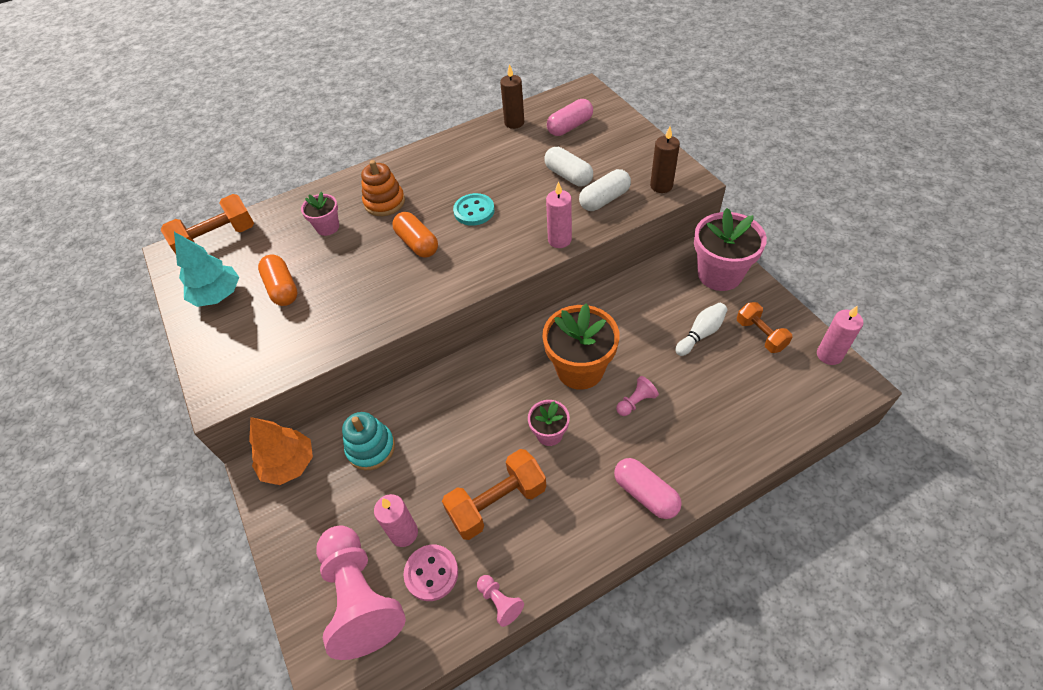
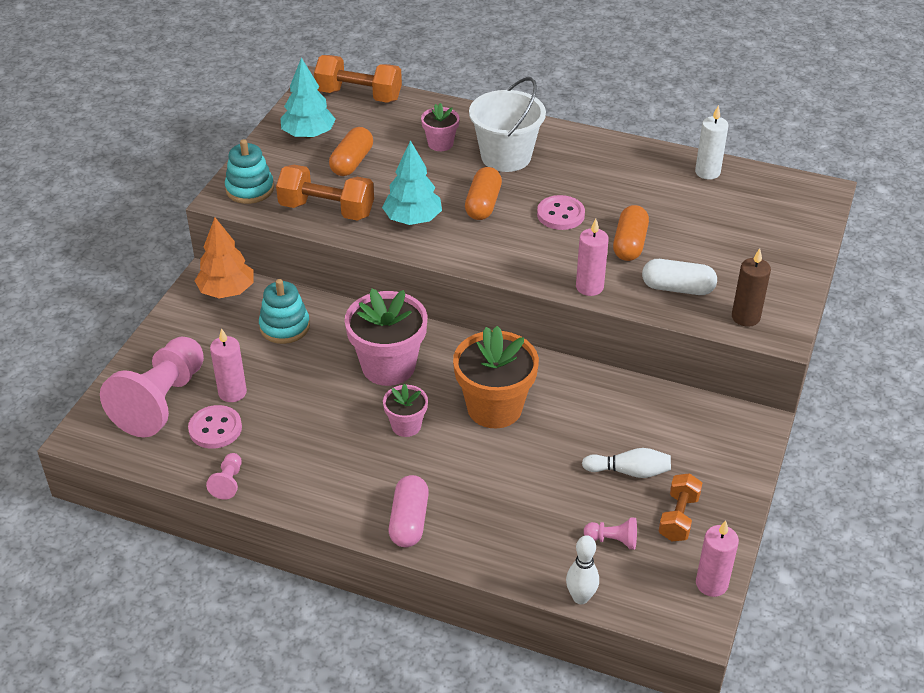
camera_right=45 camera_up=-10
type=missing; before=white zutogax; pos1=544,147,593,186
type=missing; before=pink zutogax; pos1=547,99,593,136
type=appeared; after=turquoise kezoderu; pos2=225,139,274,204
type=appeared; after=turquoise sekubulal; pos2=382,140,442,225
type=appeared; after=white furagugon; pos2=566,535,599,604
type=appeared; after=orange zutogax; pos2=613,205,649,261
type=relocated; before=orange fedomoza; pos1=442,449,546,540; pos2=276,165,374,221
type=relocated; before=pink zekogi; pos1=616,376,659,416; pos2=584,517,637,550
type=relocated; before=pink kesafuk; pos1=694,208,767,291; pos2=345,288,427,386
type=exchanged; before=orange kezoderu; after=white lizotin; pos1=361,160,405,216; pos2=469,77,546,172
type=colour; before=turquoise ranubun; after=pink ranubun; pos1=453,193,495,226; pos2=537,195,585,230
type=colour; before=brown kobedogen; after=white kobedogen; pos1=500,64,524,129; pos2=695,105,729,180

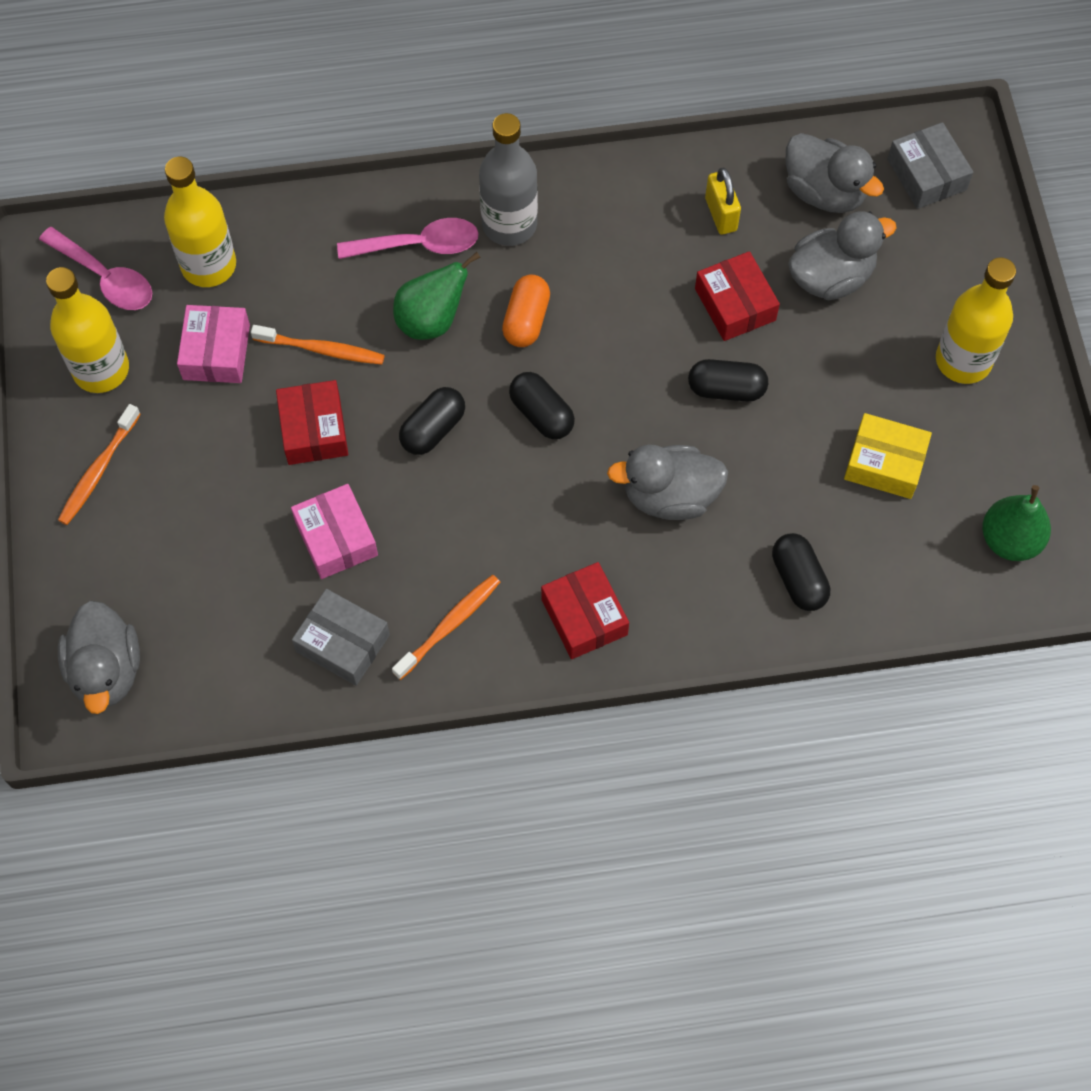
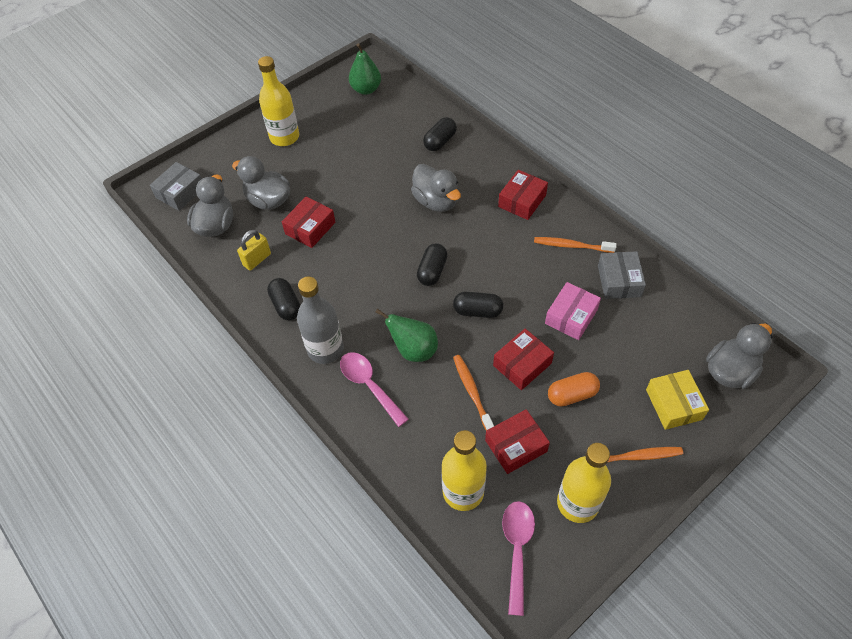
camera_right=-120 camera_up=-10
type=relocated; before=orange zutogax; pos1=502,274,550,347; pos2=548,372,600,406
type=relocated; before=black zutogax; pos1=688,359,768,401; pos2=267,278,300,320
type=relocated; before=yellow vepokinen; pos1=844,413,932,499; pos2=646,370,709,430
type=colour; before=pink vepokinen; after=red vepokinen; pos1=177,305,250,383; pos2=485,409,550,474

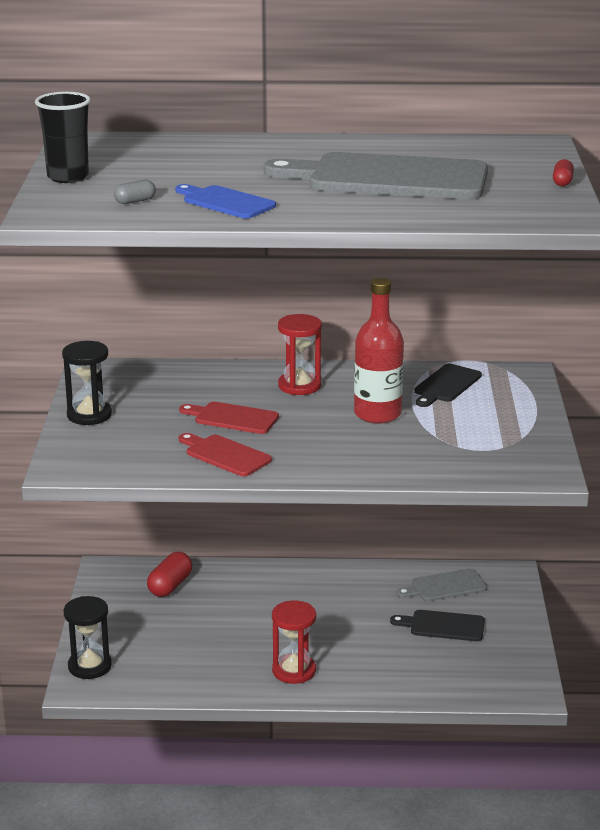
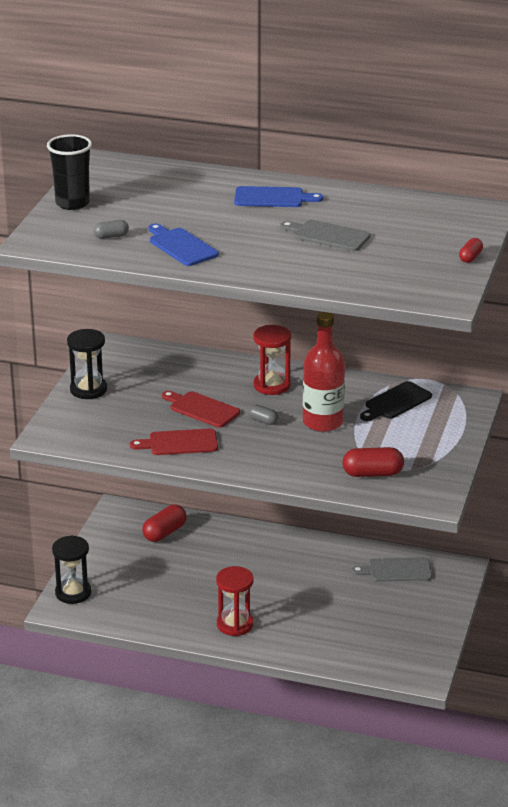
camera_right=15 camera_up=5
type=missing; before=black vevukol; pos1=390,610,485,641
type=appeared; after=blue vevukol; pos2=234,186,323,207
type=appeared; after=grey zutogax; pos2=248,405,279,425
type=appeared; after=red zutogax; pos2=342,447,404,477
type=spun; before=red vevukol; pos1=179,433,272,476; pos2=130,428,218,455; turn=-60
type=size; before=grey vevukol; pos1=264,152,488,200; pos2=280,220,371,251; scale=0.49

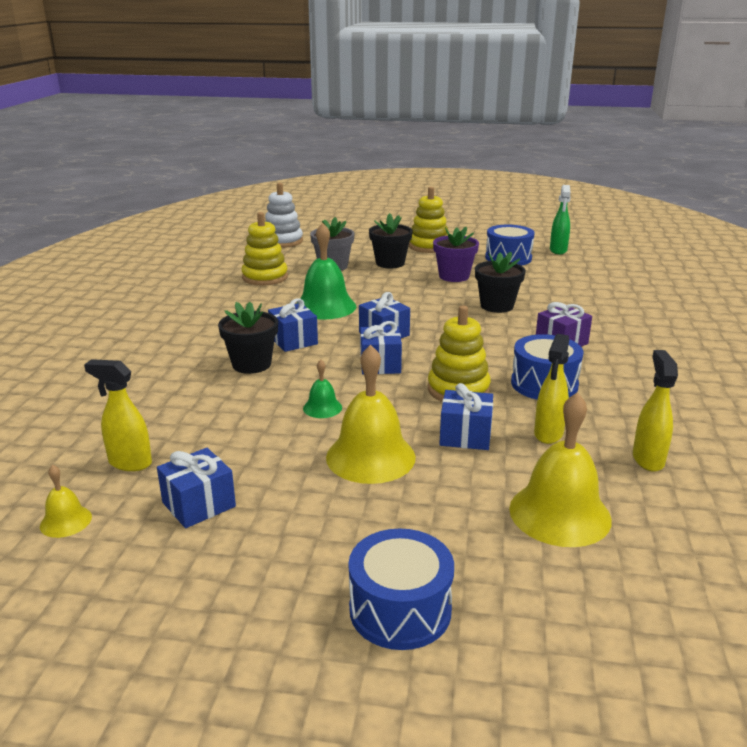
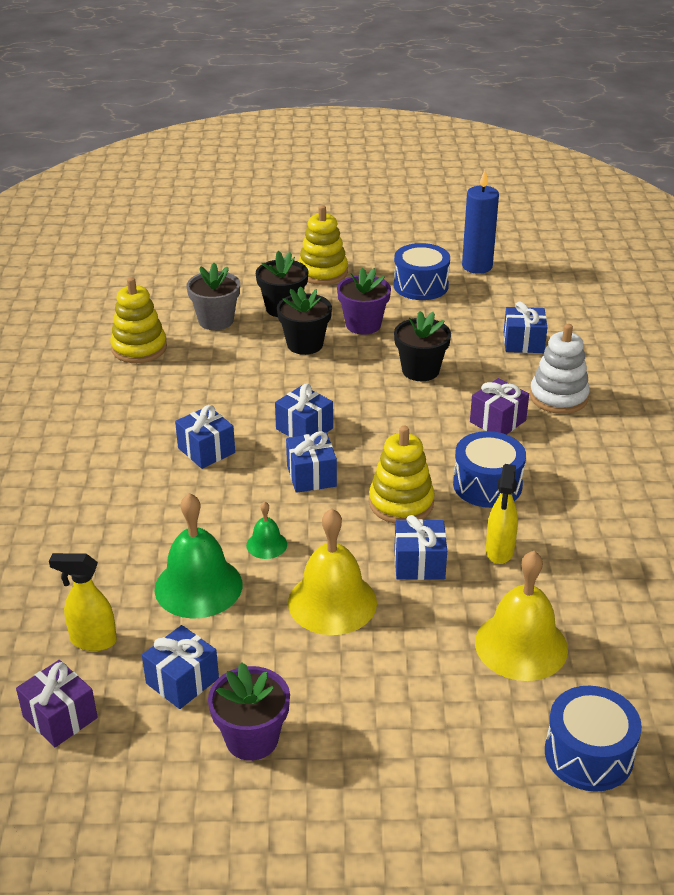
camera_right=-10 camera_up=10
type=missing; before=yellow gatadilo; pos1=633,350,678,472
type=appeared; after=purple kesafuk; pos2=208,662,290,761
type=appeared; after=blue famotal; pos2=504,301,548,353
type=relocated; before=black kesafuk; pos1=218,302,278,374; pos2=277,286,332,355
type=relocated; before=white kezoderu; pos1=265,183,303,248; pos2=530,324,590,414
type=relocated; before=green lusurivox; pos1=296,223,356,320; pos2=155,493,242,619
type=relocated; before=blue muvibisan; pos1=349,529,454,650; pos2=545,686,642,792
type=exchanged; before=yellow lusurivox; after=purple famotal; pos1=40,465,92,538; pos2=16,660,98,747
type=exchanged; before=green gatadilo; after=blue kobedogen; pos1=550,185,571,254; pos2=462,170,499,274

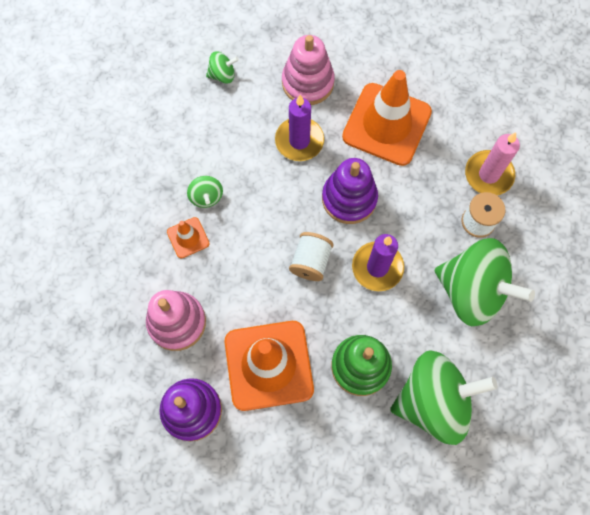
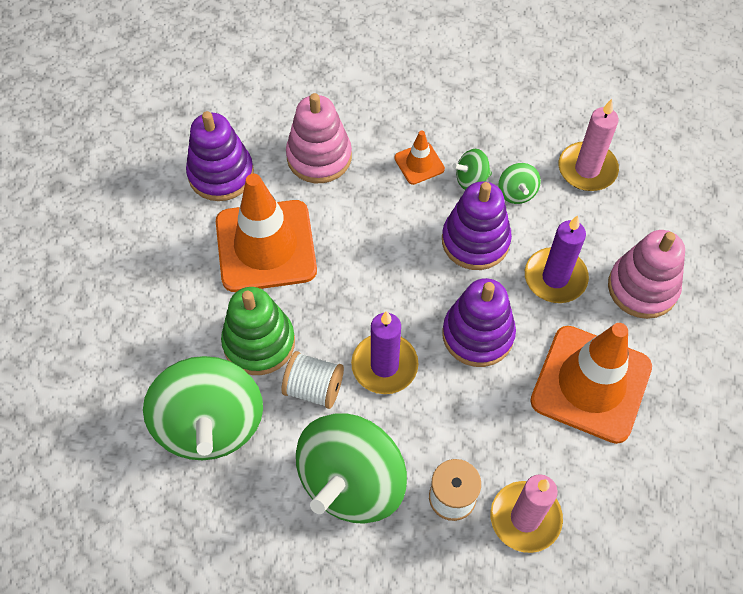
camera_right=90 camera_up=-10
type=appeared; after=purple kezoderu; pos2=442,181,512,270
type=appeared; after=pink kobedogen; pos2=559,99,619,191
type=relocated; before=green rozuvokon; pos1=206,51,239,84; pos2=498,163,541,204
type=relocated; before=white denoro; pos1=289,232,334,281; pos2=282,351,344,409

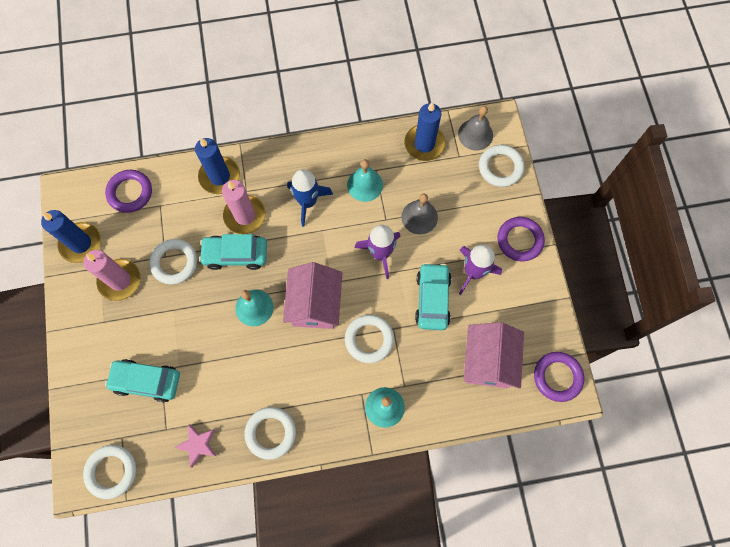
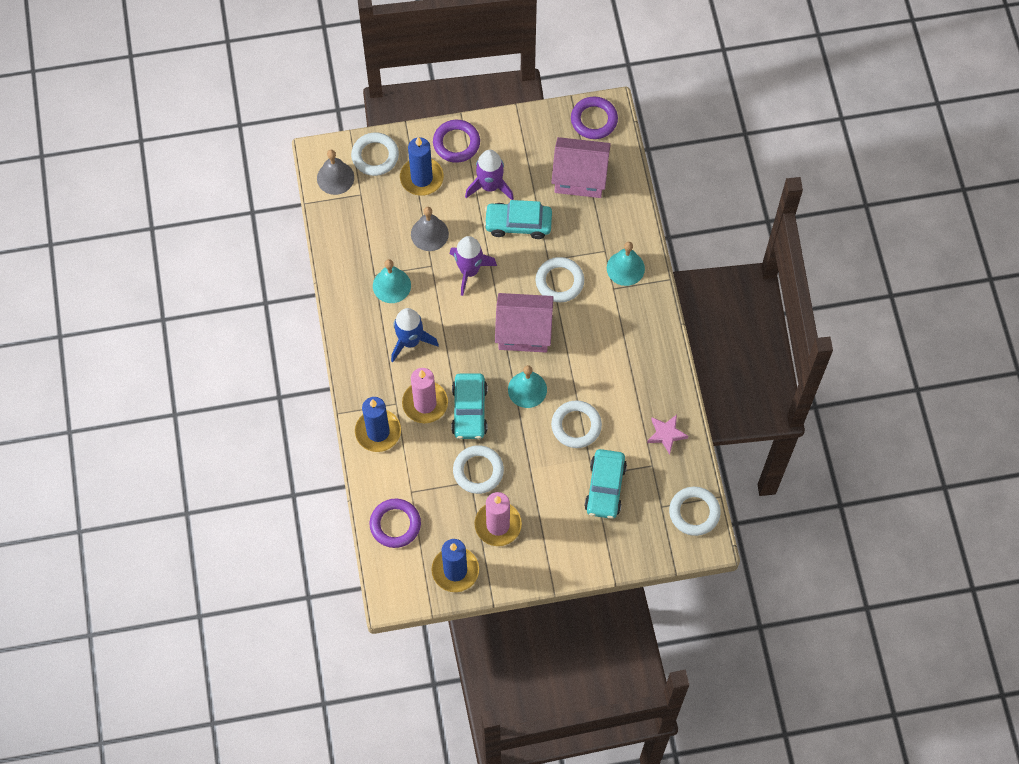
camera_right=-90 camera_up=-5
type=relocated; before=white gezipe; pos1=245,407,296,460; pos2=551,400,602,448
type=relocated; before=blue kobedogen; pos1=404,102,446,161; pos2=400,137,444,196

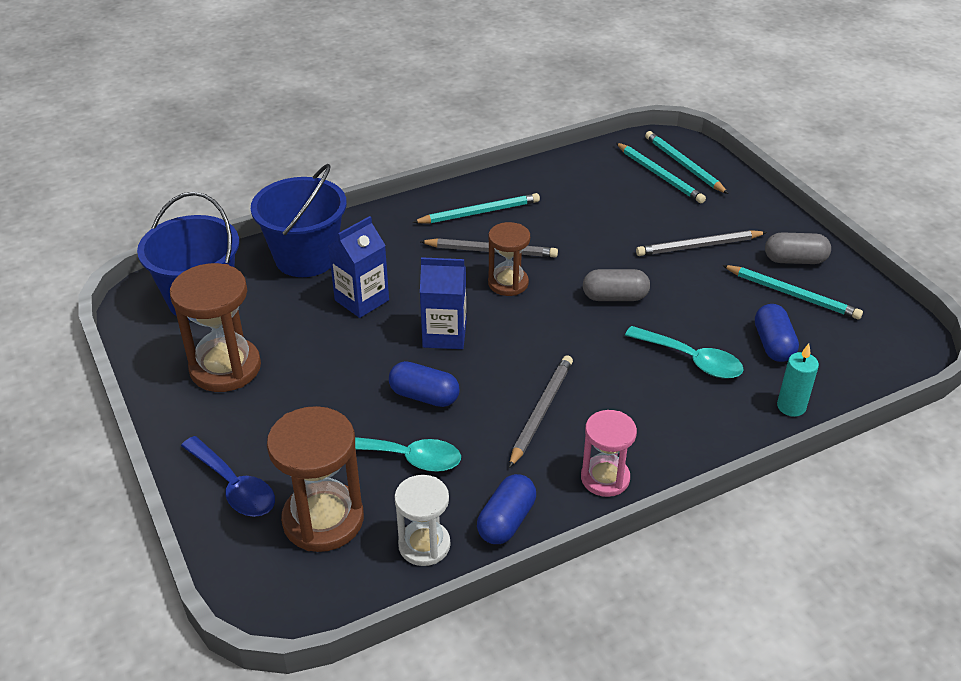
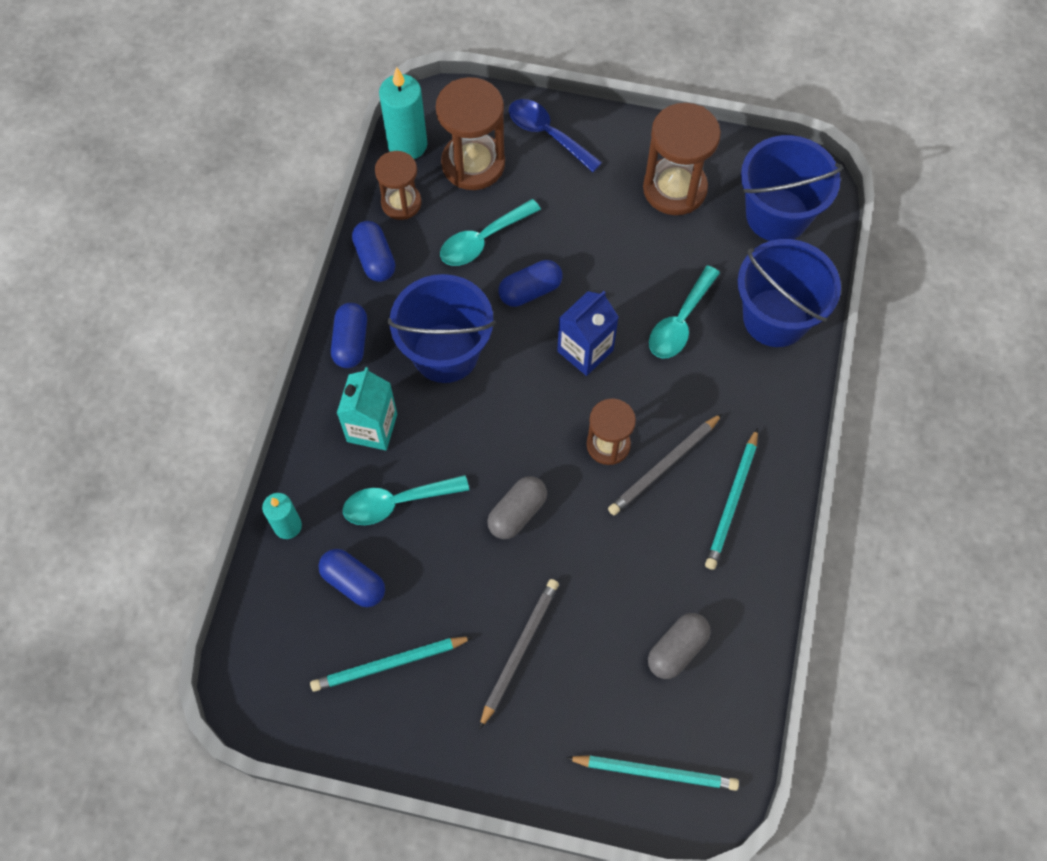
camera_right=130 camera_up=25
type=missing; before=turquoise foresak; pos1=616,143,706,203
type=appeared; after=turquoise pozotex; pos2=337,367,397,450
type=appeared; after=turquoise kobedogen; pos2=379,67,427,159
type=relocated; before=grey zutogax; pos1=765,232,831,264; pos2=648,613,711,679
type=exchanged; before=blue pozotex; after=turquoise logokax; pos1=328,216,389,318; pos2=649,265,720,359
type=exchanged; before=grey foresak; after=blue lizotin; pos1=509,355,573,468; pos2=388,274,495,383
type=exchanged; before=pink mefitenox; after=blue zutogax; pos1=581,410,637,497; pos2=331,303,367,368
type=colour; before=white mefitenox; after=brown mefitenox; pos1=394,475,450,566; pos2=375,151,422,220
type=spun; before=blue logokax; pos1=181,436,275,517; pos2=509,99,602,172; turn=45

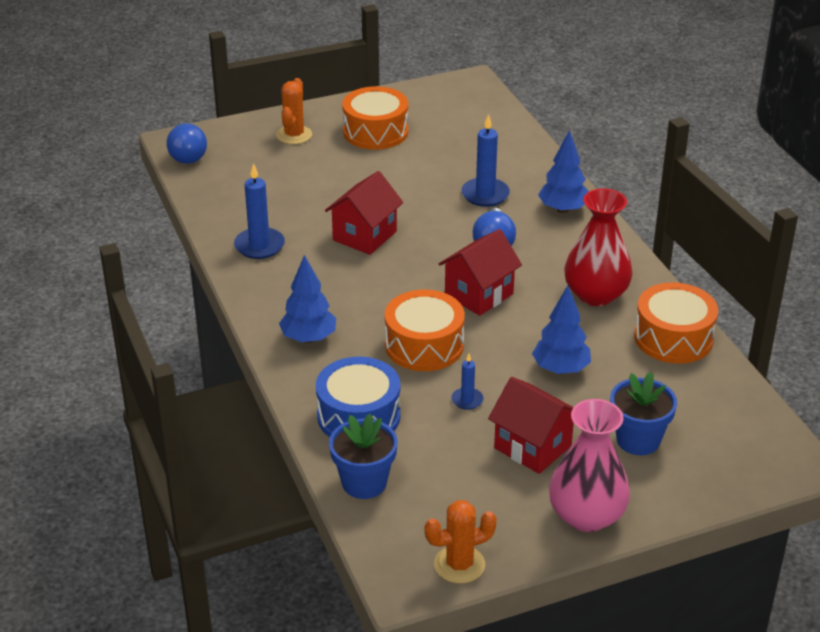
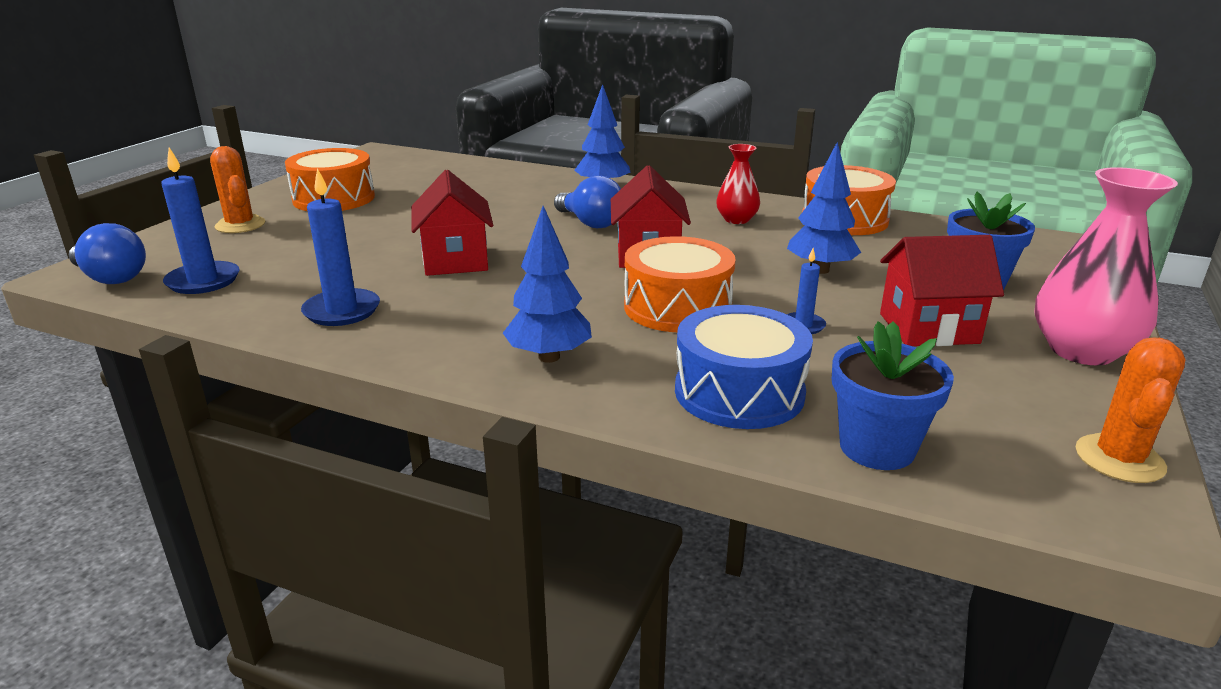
camera_right=-45 camera_up=-10
type=relocated; before=blue kobedogen; pos1=461,114,510,207; pos2=161,148,240,294
type=size; before=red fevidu; pos1=564,189,633,306; pos2=716,144,760,224; scale=0.58

